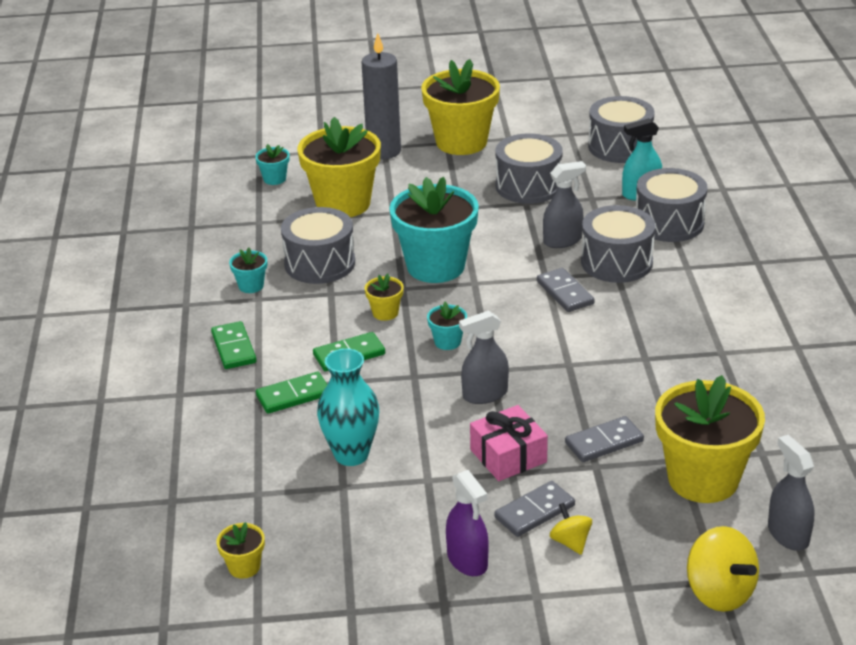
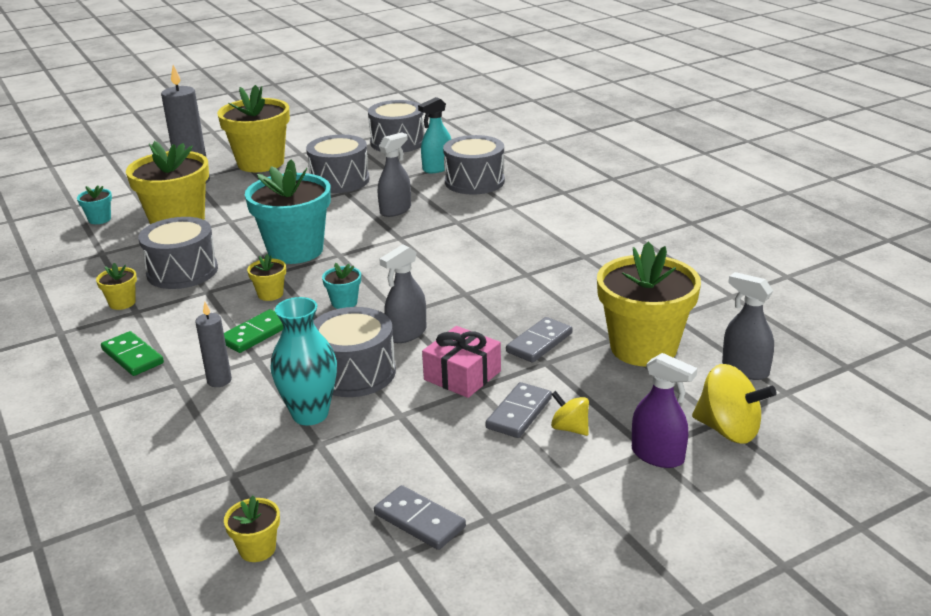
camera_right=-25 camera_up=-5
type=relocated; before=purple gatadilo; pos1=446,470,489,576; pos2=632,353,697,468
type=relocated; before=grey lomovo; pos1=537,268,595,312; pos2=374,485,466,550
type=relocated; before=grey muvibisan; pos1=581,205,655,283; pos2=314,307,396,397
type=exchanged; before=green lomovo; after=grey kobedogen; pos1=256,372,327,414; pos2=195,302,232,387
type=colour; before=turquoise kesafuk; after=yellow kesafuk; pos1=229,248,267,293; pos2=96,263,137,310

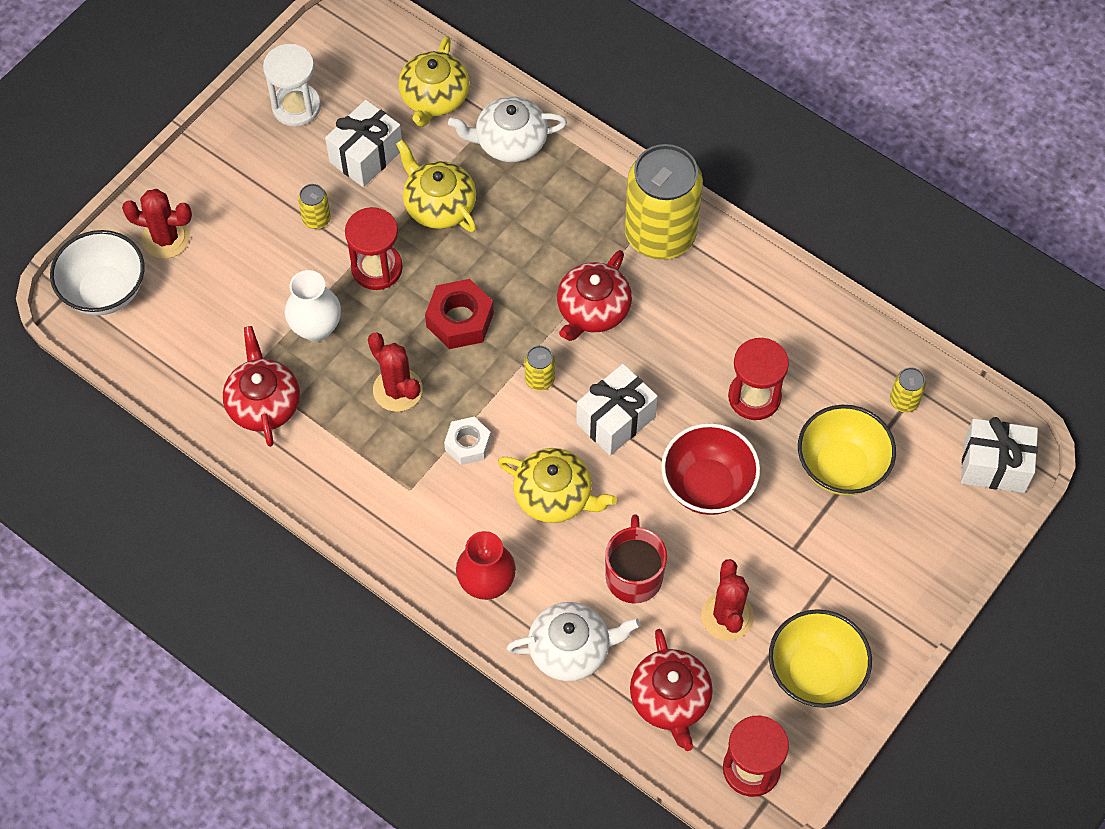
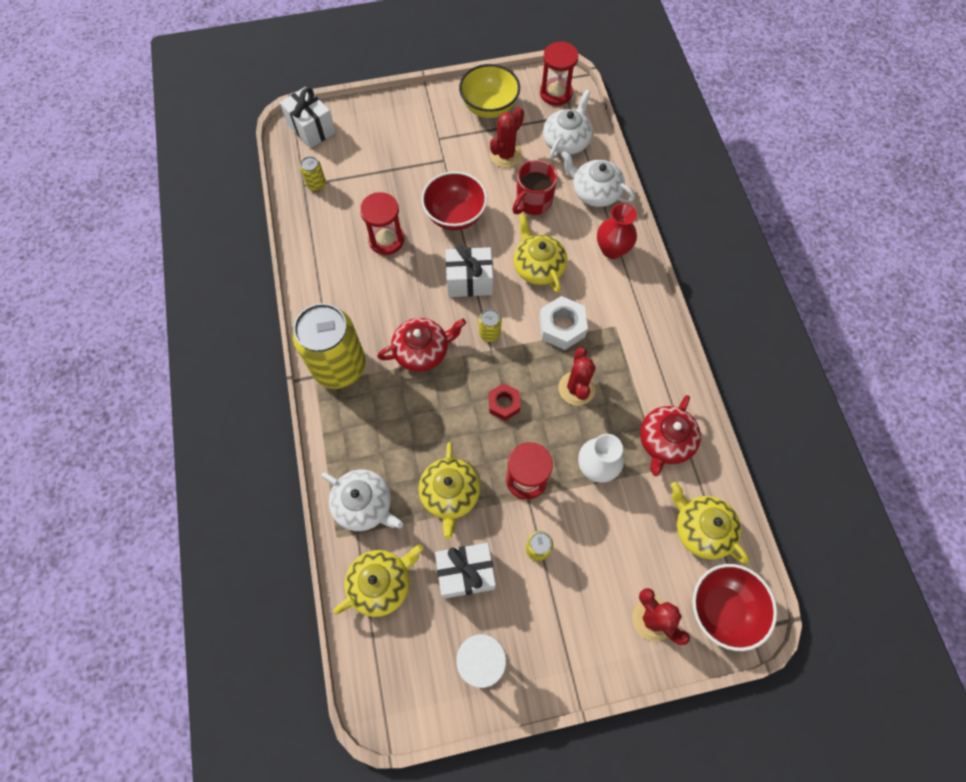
camera_right=-140 camera_up=5
type=missing; before=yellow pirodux; pos1=798,405,896,496
type=appeared; after=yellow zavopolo; pos2=671,482,749,563
type=colour; before=white pirodux; after=red pirodux; pos1=50,230,144,315; pos2=693,564,777,651
type=colour; before=red zavopolo; after=white zavopolo; pos1=630,629,713,751; pos2=543,90,593,159
type=size; before=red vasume; pos1=425,279,494,349; pos2=489,383,521,421; scale=0.67
type=size; before=white vasume; pos1=444,417,491,465; pos2=539,296,588,350; scale=1.5

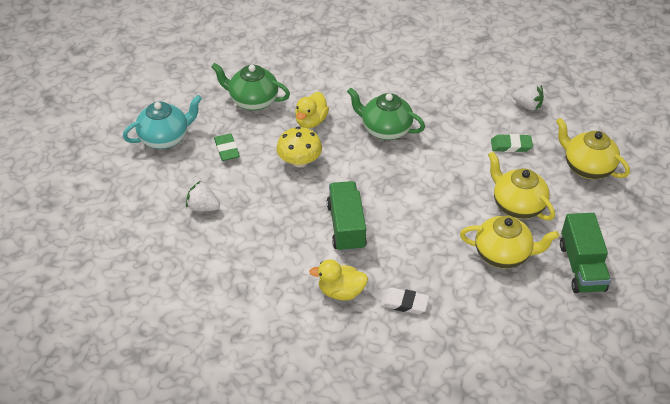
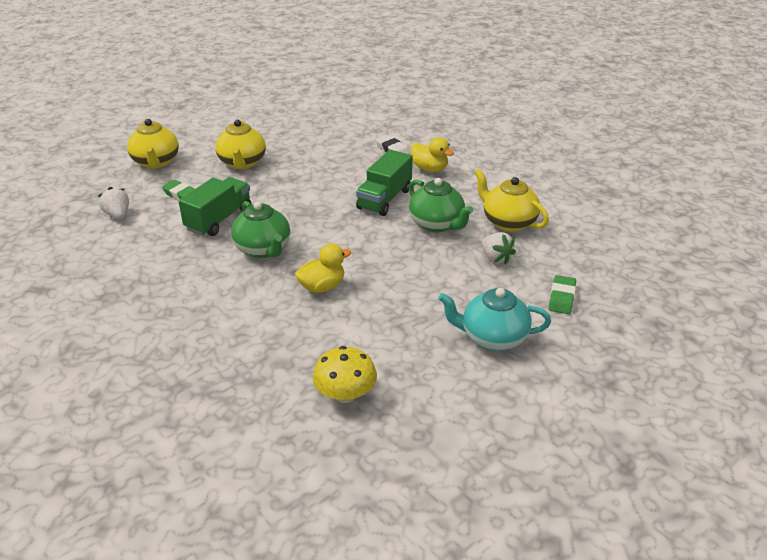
camera_right=-145 camera_up=-10
type=relocated; before=green zavopolo; pos1=211,63,290,111; pos2=409,178,473,233
type=relocated; before=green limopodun; pos1=214,133,240,161; pos2=549,275,576,314
type=relocated; before=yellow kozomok; pos1=276,127,322,167; pos2=313,346,377,403
type=relocated; before=yellow zavopolo; pos1=460,216,559,269; pos2=474,169,549,232
type=relocated; before=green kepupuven; pos1=560,213,611,293; pos2=178,177,251,236

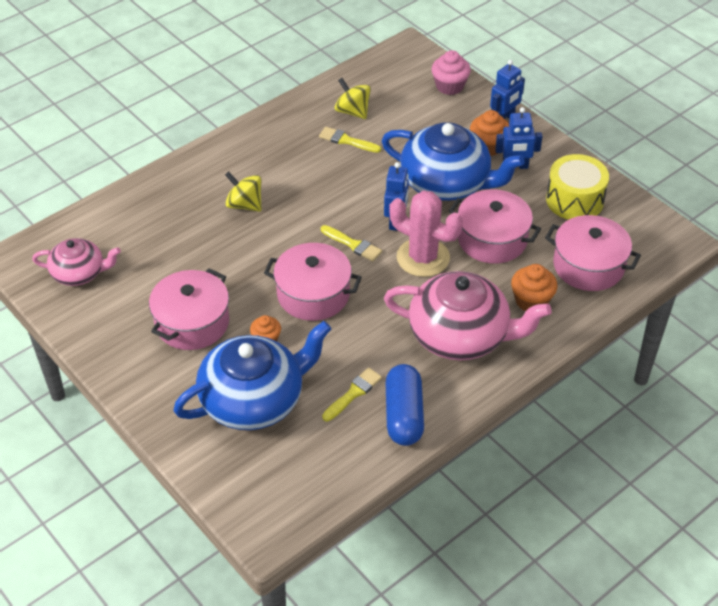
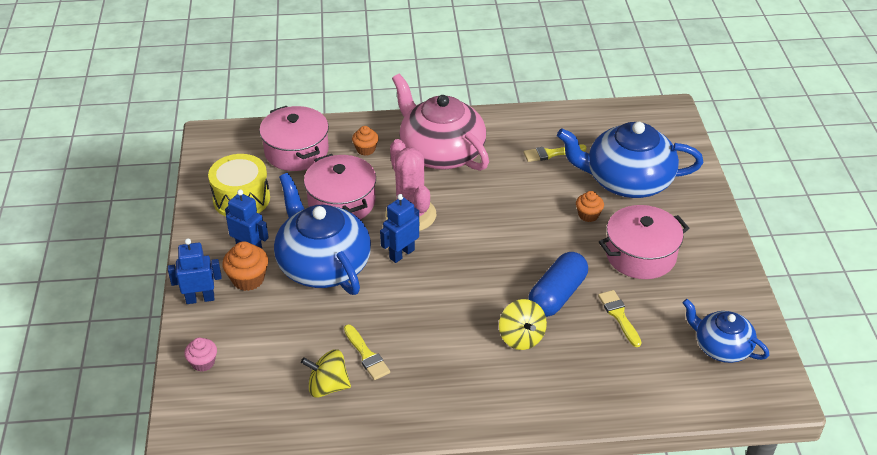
camera_right=-145 camera_up=-5
type=missing; before=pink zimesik; pos1=264,243,362,321
type=relocated; before=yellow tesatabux; pos1=321,225,382,262; pos2=598,290,642,347
type=relocated; before=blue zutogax; pos1=385,364,424,446; pos2=528,252,588,317
type=colour; before=pink zavopolo; after=blue zavopolo; pos1=32,238,121,286; pos2=683,299,769,363
type=spun; before=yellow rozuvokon; pos1=335,78,371,119; pos2=301,350,351,398; turn=105
type=size; before=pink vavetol; pos1=432,50,471,95; pos2=184,337,217,372; scale=0.66
type=size; before=orange vavetol; pos1=511,264,558,311; pos2=352,126,379,156; scale=0.66

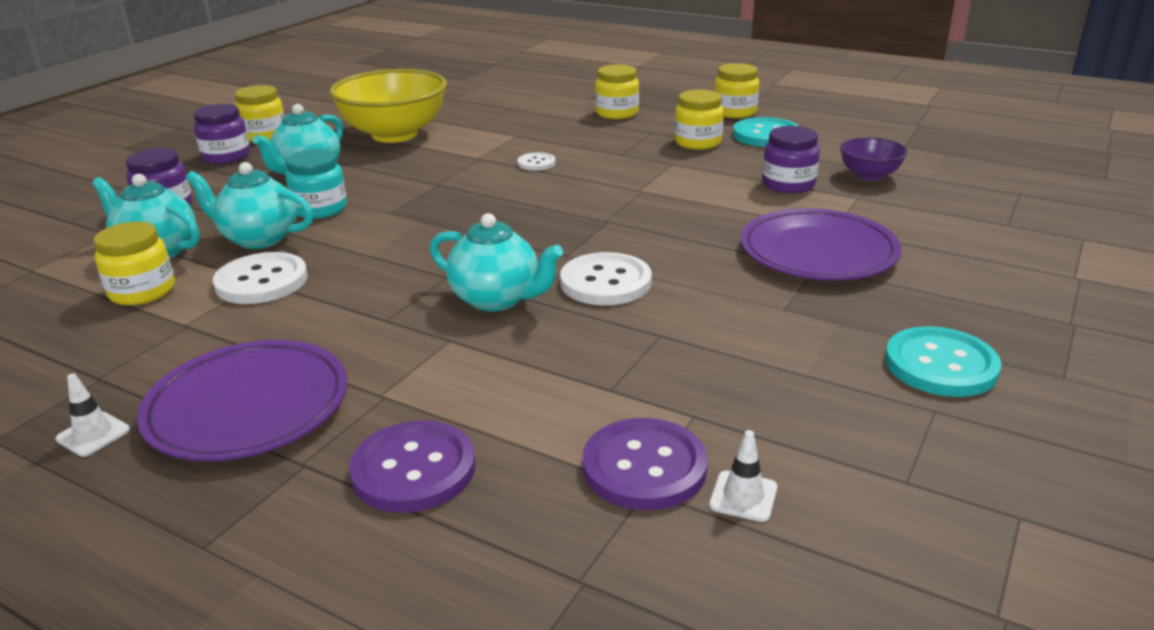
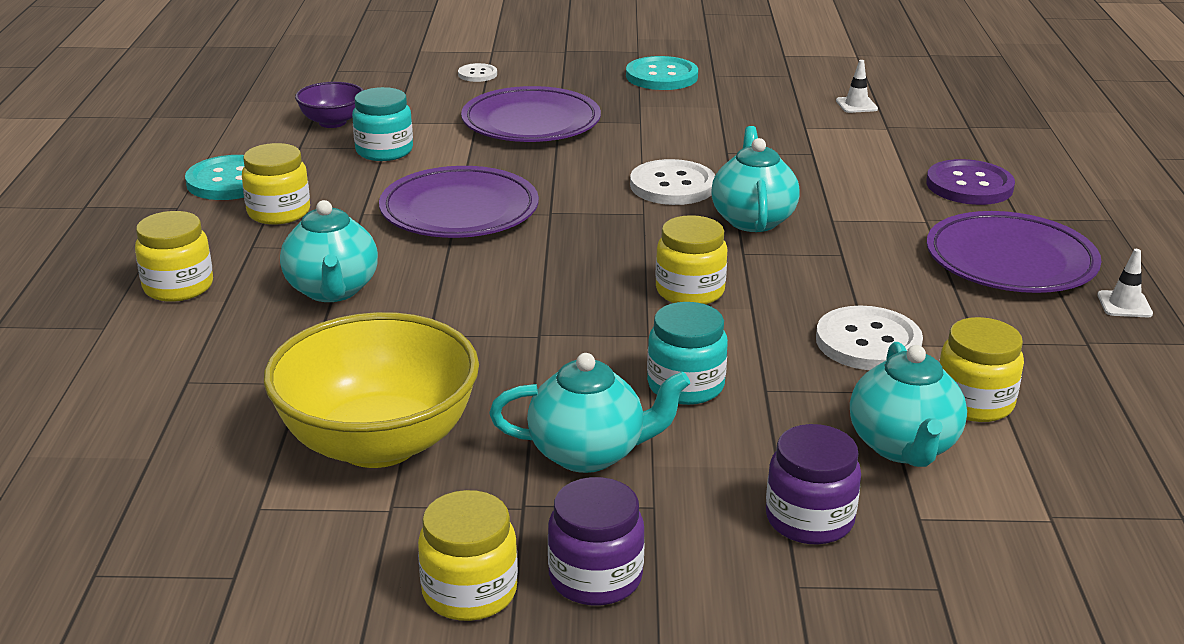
camera_right=-120 camera_up=0
type=missing; before=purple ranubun; pos1=583,418,708,510
type=appeared; after=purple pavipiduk; pos2=379,166,539,238
type=relocated; before=turquoise zavopolo; pos1=186,162,314,249; pos2=280,200,378,302
type=relocated; before=white ranubun; pos1=517,152,555,171; pos2=458,63,497,82
type=relocated; before=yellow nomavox; pos1=714,63,759,118; pos2=655,215,728,305
type=colour; before=purple nomavox; after=turquoise nomavox; pos1=762,126,820,193; pos2=352,87,413,161

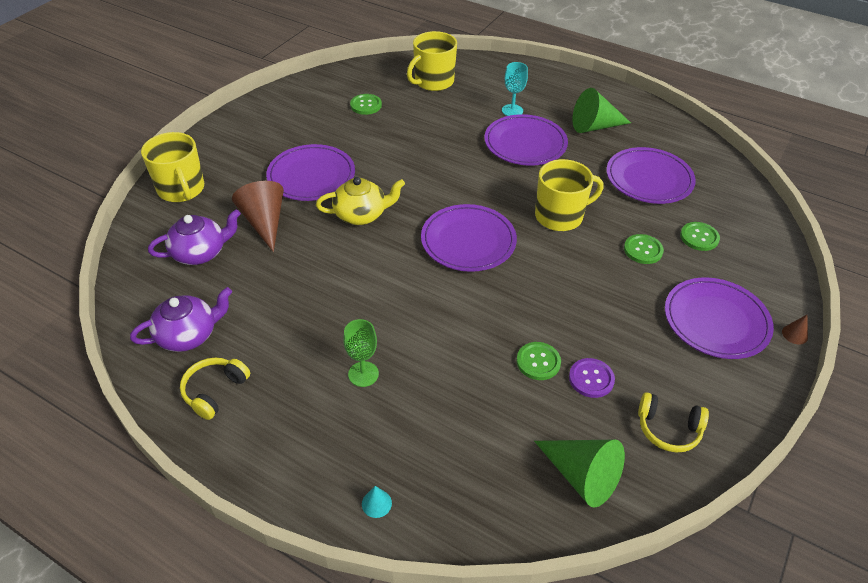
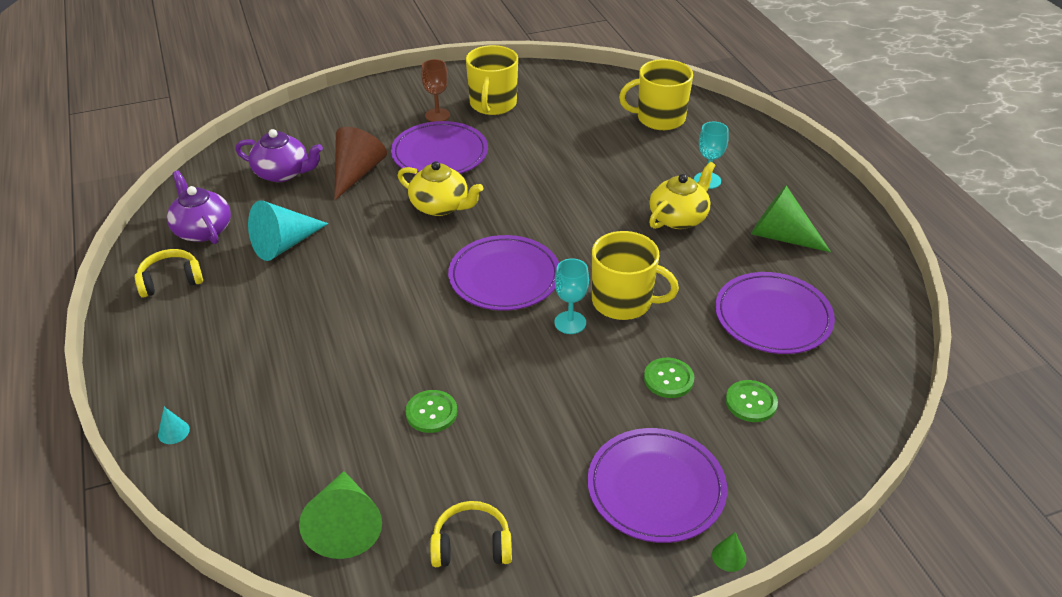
camera_right=40 camera_up=-5
type=missing; before=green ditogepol; pos1=343,319,379,387
type=missing; before=green ranubun; pos1=350,94,382,115
type=missing; before=purple ranubun; pos1=569,358,615,398
type=appeared; after=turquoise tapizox; pos2=248,200,329,261
type=appeared; after=brown ditogepol; pos2=421,59,450,122
type=appeared; after=turquoise ditogepol; pos2=554,258,589,334
type=relocated; before=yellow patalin; pos1=141,132,204,202; pos2=466,45,518,115
type=exchanged; before=purple pavipiduk; after=yellow zavopolo; pos1=484,114,568,166; pos2=649,162,715,229
type=colour; before=brown tapizox; after=green tapizox; pos1=782,315,808,345; pos2=712,532,747,572
type=spun; before=purple zavopolo; pos1=130,287,232,352; pos2=167,170,231,244; turn=-135
type=spun; before=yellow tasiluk; pos1=638,392,709,452; pos2=430,501,512,567; turn=120

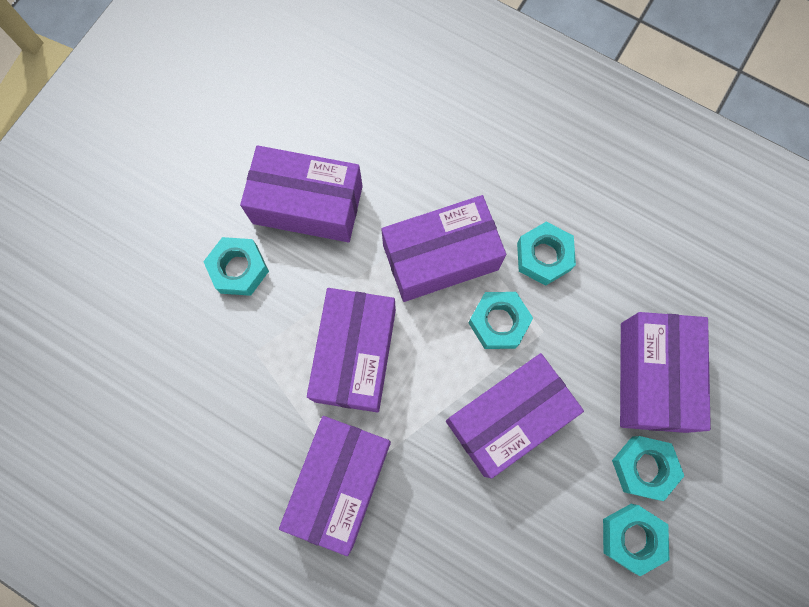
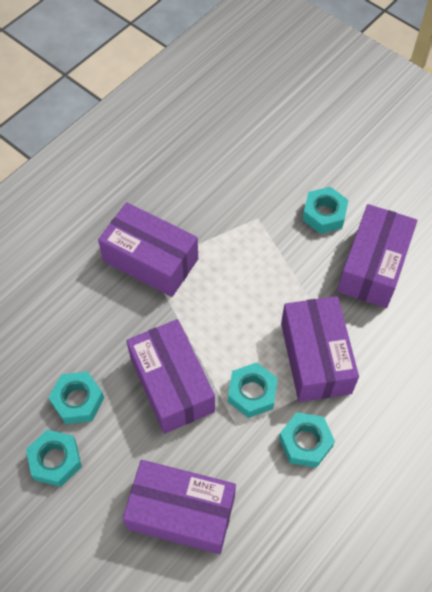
camera_right=100 camera_up=-15
type=missing; before=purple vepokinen; pos1=307,288,396,413
type=relocated; before=turquoise vasume; pos1=612,436,684,501; pos2=48,372,104,424

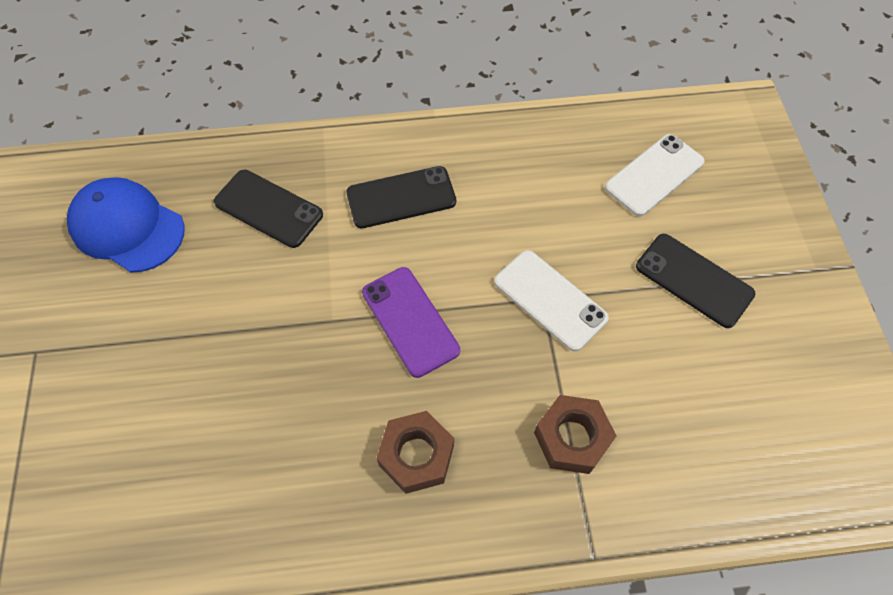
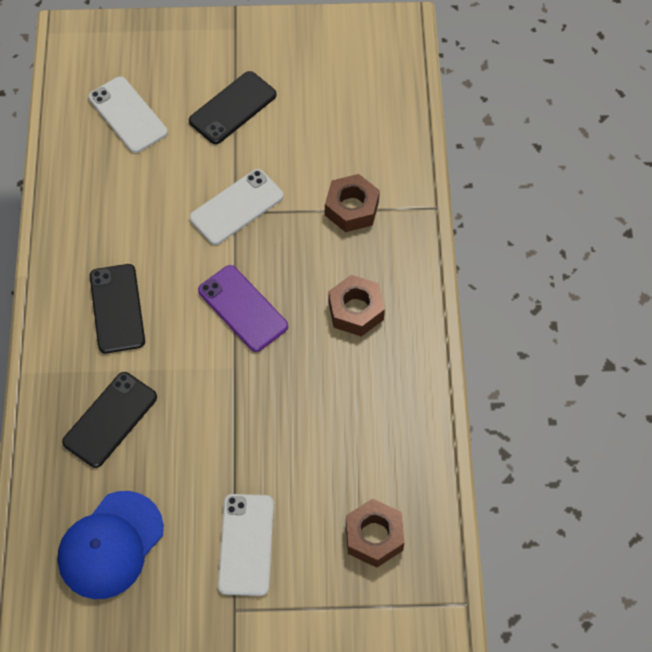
camera_right=-85 camera_up=0
type=appeared; after=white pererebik; pos2=218,494,274,596
type=appeared; after=brown vasume; pos2=346,498,404,568
type=spun; before=purple pererebik; pos1=362,267,460,378; pos2=198,265,288,352; turn=75

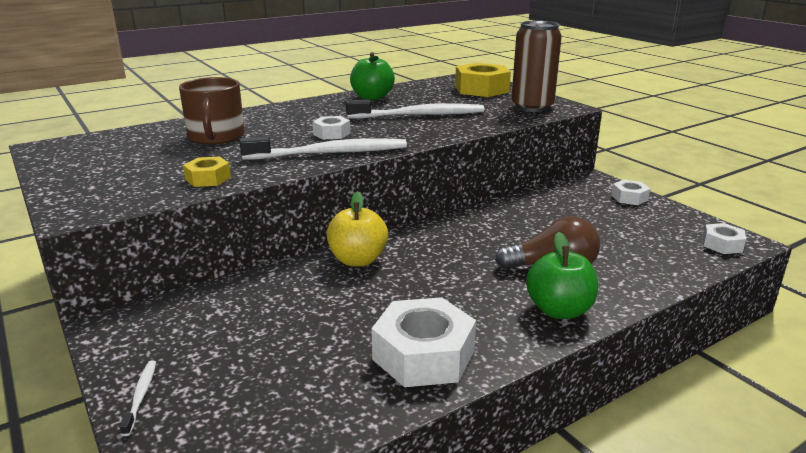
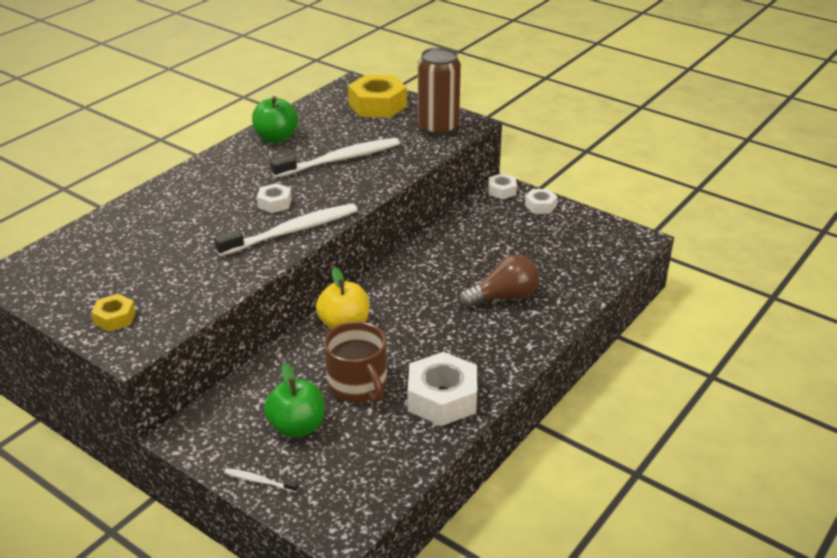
camera_right=-20 camera_up=10
type=relocated; before=brown patalin; pos1=179,77,245,145; pos2=324,321,387,403
type=relocated; before=yellow vasume; pos1=183,157,231,187; pos2=91,294,136,332
type=relocated; before=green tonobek; pos1=526,232,598,319; pos2=264,363,325,438
type=relocated; before=white vasume; pos1=703,223,746,254; pos2=488,173,517,199
type=spun; before=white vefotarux; pos1=119,360,156,436; pos2=224,468,299,492; turn=-45

